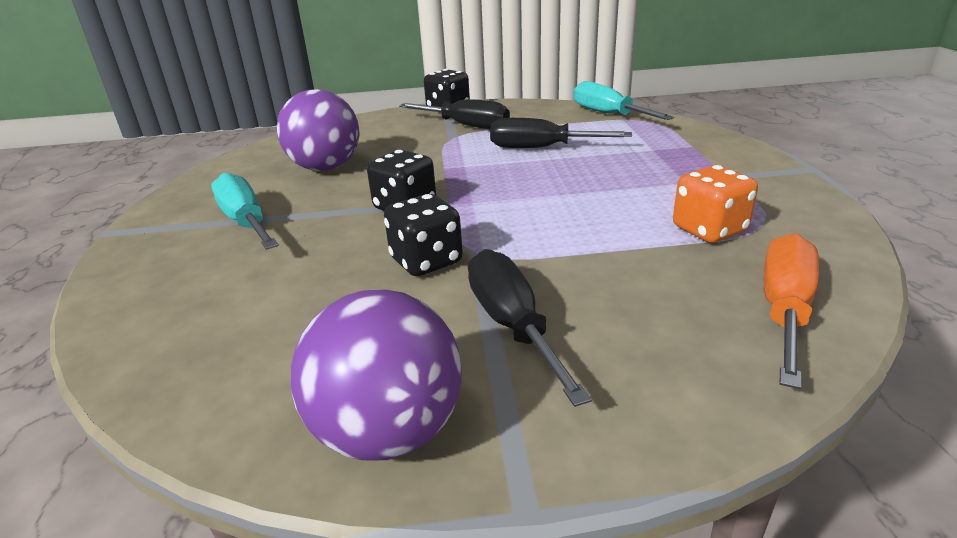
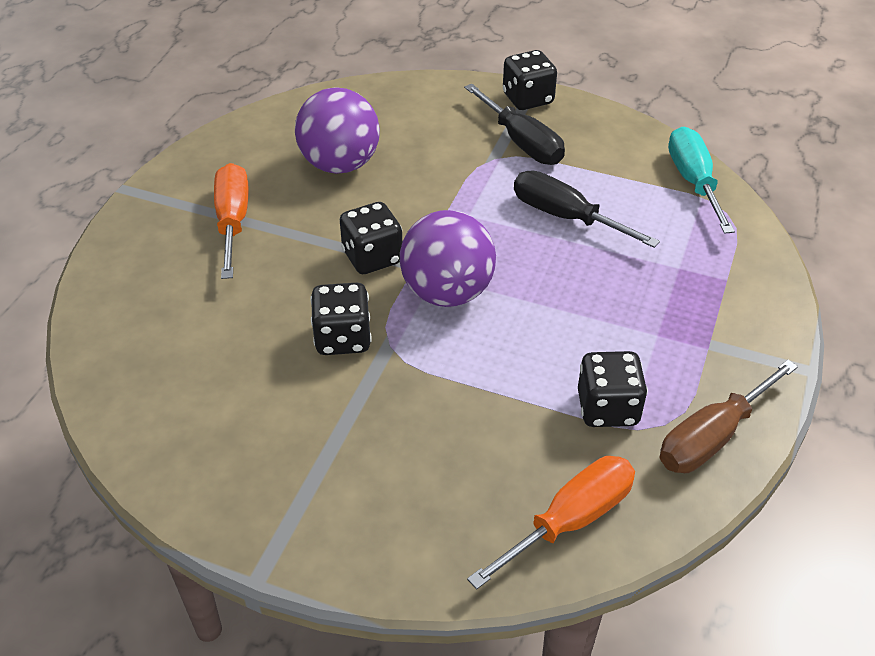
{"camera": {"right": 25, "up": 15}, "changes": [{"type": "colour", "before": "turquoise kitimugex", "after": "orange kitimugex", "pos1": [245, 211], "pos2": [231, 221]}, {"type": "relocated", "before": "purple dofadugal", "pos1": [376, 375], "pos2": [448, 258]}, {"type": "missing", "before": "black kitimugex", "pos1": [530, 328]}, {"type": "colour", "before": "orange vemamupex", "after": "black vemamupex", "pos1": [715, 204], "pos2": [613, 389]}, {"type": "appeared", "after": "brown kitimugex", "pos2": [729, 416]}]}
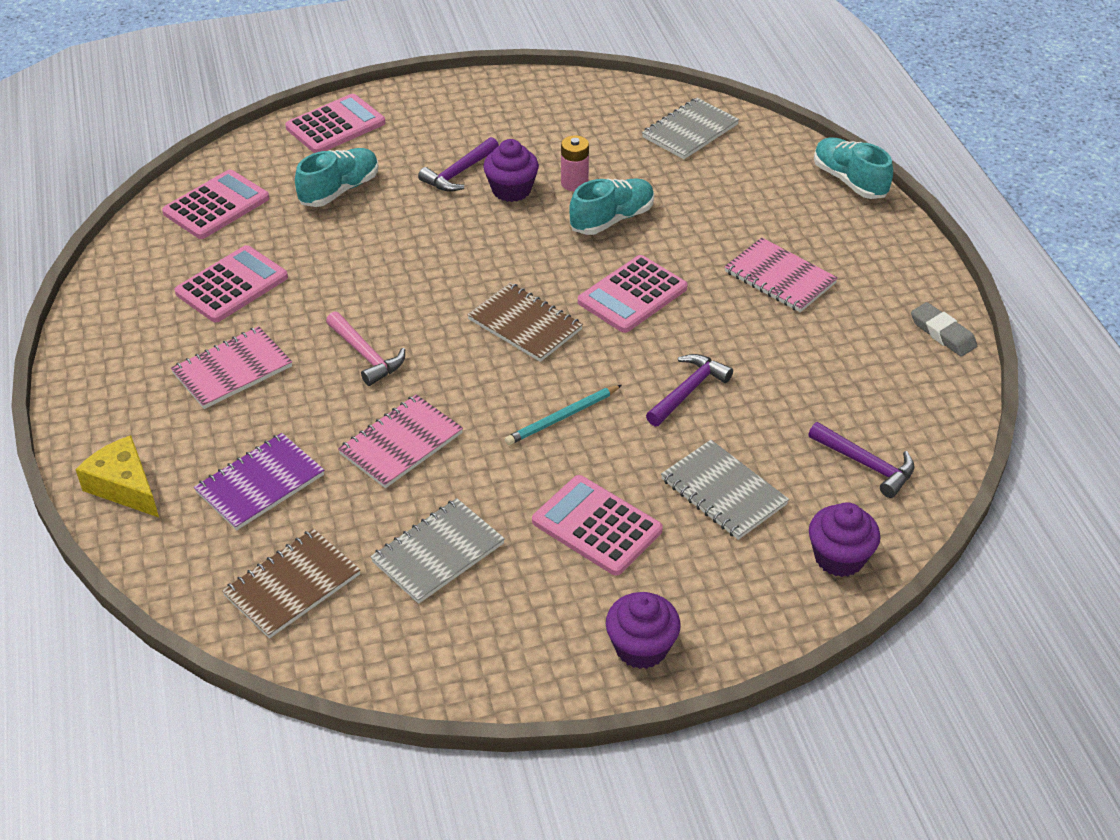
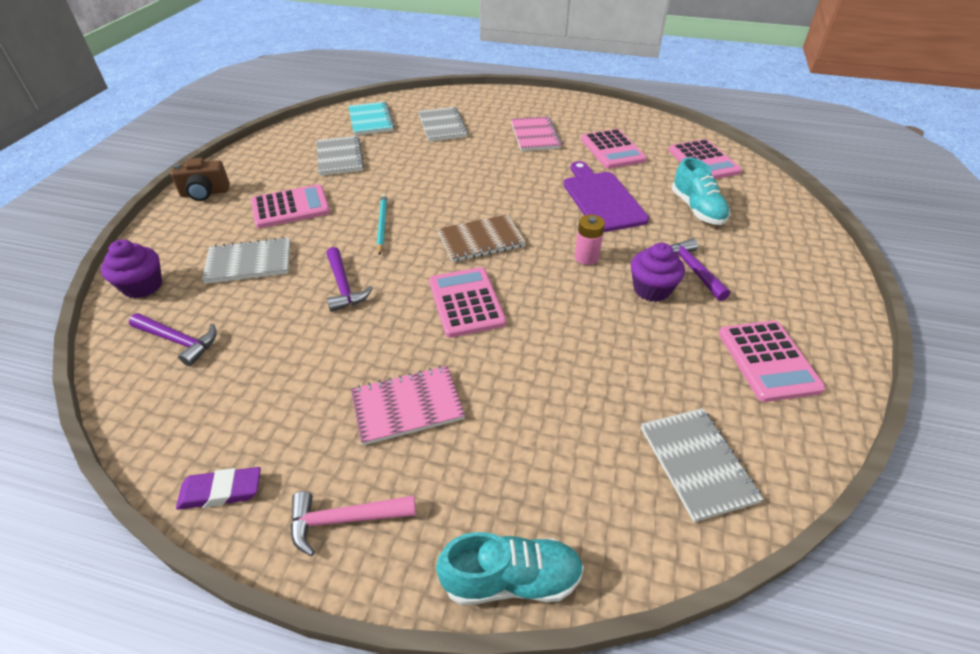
{"camera": {"right": 120, "up": 0}, "changes": [{"type": "missing", "before": "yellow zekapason", "pos1": [117, 476]}, {"type": "colour", "before": "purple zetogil", "after": "grey zetogil", "pos1": [259, 481], "pos2": [443, 124]}, {"type": "colour", "before": "brown zetogil", "after": "turquoise zetogil", "pos1": [291, 584], "pos2": [371, 118]}, {"type": "relocated", "before": "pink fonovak", "pos1": [335, 123], "pos2": [772, 361]}, {"type": "relocated", "before": "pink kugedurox", "pos1": [365, 348], "pos2": [353, 523]}, {"type": "missing", "before": "pink zetogil", "pos1": [400, 441]}, {"type": "relocated", "before": "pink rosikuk", "pos1": [575, 163], "pos2": [590, 239]}, {"type": "missing", "before": "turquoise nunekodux", "pos1": [611, 206]}, {"type": "exchanged", "before": "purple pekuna", "after": "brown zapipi", "pos1": [643, 630], "pos2": [200, 179]}, {"type": "spun", "before": "purple kugedurox", "pos1": [861, 460], "pos2": [173, 339], "turn": -135}, {"type": "colour", "before": "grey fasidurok", "after": "purple fasidurok", "pos1": [944, 329], "pos2": [218, 488]}, {"type": "appeared", "after": "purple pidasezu", "pos2": [606, 196]}]}
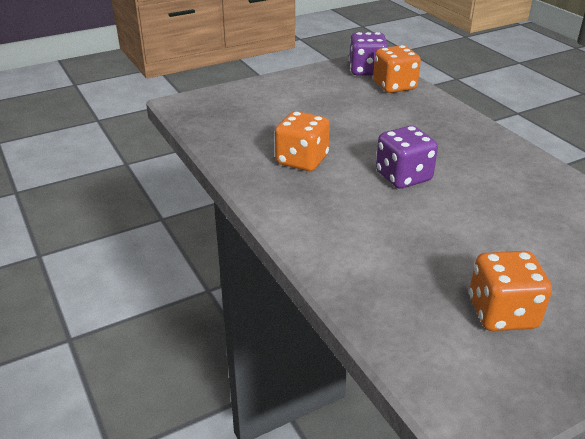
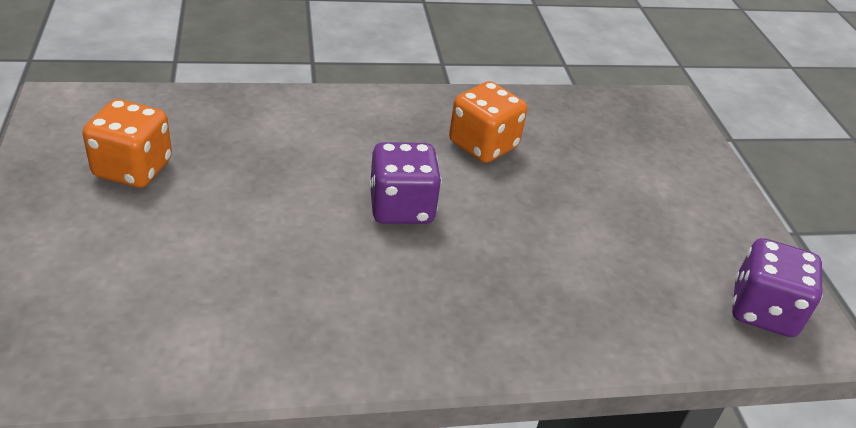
{"camera": {"right": 105, "up": 5}, "changes": [{"type": "missing", "before": "orange vemamupex", "pos1": [397, 69]}]}
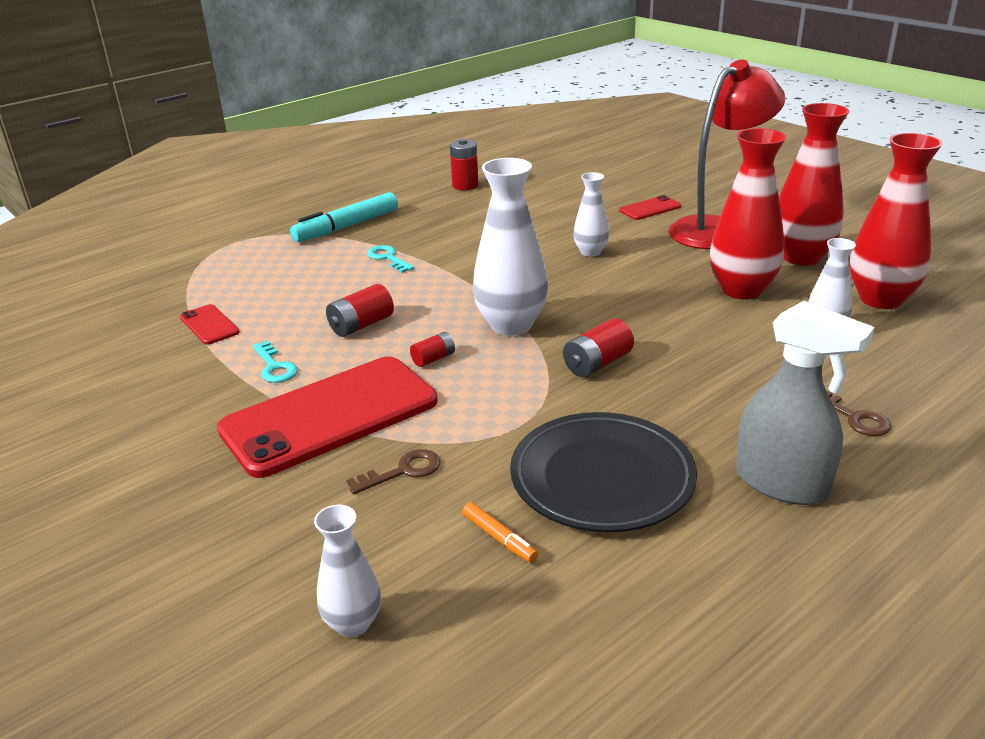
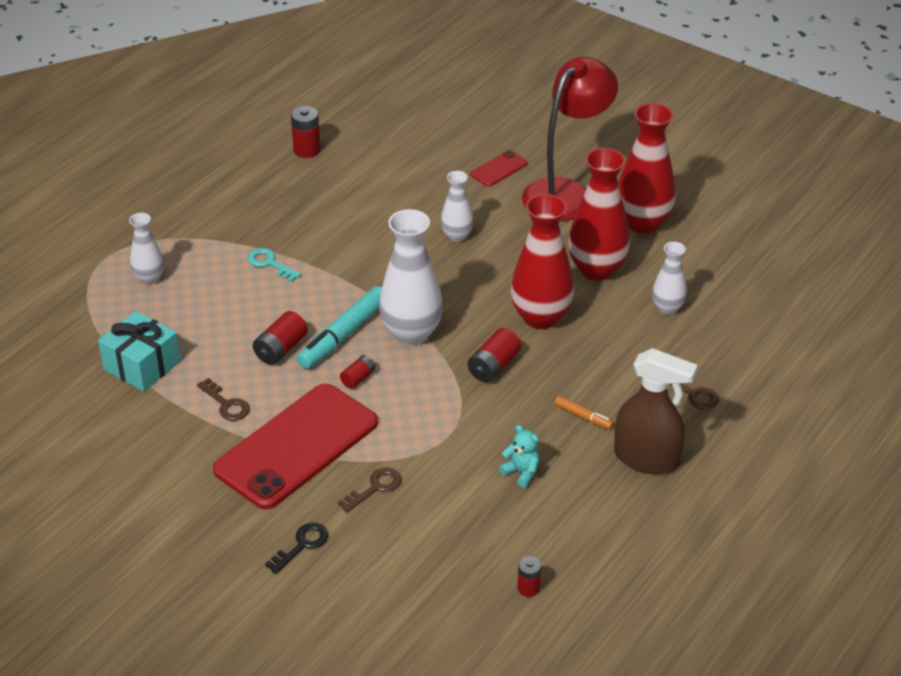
{"camera": {"right": -15, "up": 10}, "changes": [{"type": "exchanged", "before": "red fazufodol", "after": "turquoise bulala", "pos1": [210, 324], "pos2": [139, 351]}, {"type": "colour", "before": "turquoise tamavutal", "after": "brown tamavutal", "pos1": [275, 362], "pos2": [223, 399]}, {"type": "relocated", "before": "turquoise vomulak", "pos1": [344, 217], "pos2": [339, 327]}, {"type": "relocated", "before": "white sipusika", "pos1": [347, 571], "pos2": [146, 249]}, {"type": "relocated", "before": "orange vomulak", "pos1": [500, 532], "pos2": [584, 412]}, {"type": "exchanged", "before": "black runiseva", "after": "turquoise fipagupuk", "pos1": [603, 472], "pos2": [519, 456]}, {"type": "colour", "before": "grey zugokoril", "after": "brown zugokoril", "pos1": [805, 403], "pos2": [656, 411]}, {"type": "relocated", "before": "red sipusika", "pos1": [896, 221], "pos2": [542, 261]}, {"type": "appeared", "after": "black tamavutal", "pos2": [296, 548]}, {"type": "appeared", "after": "red rosikuk", "pos2": [529, 576]}]}
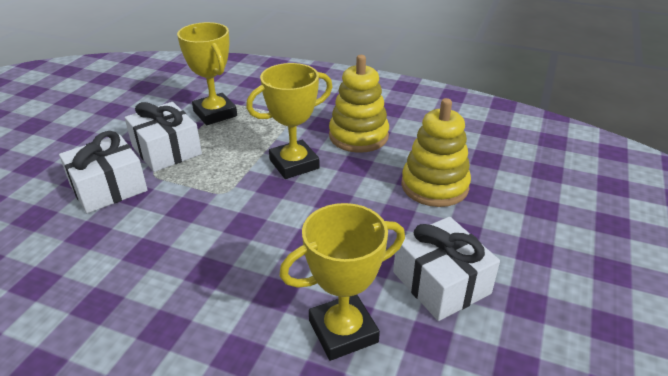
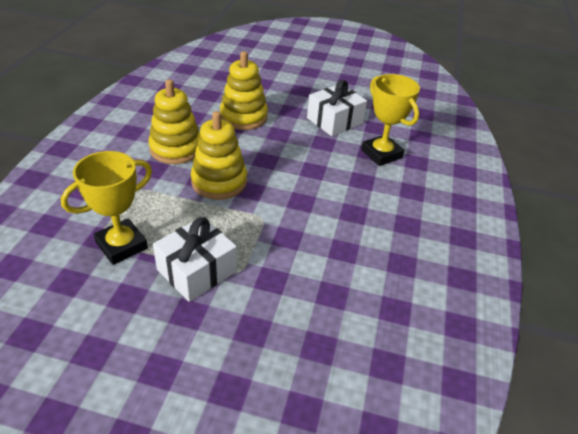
{"camera": {"right": -100, "up": 5}, "changes": [{"type": "missing", "before": "white bulala", "pos1": [103, 172]}, {"type": "exchanged", "before": "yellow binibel", "after": "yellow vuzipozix", "pos1": [289, 121], "pos2": [219, 155]}]}
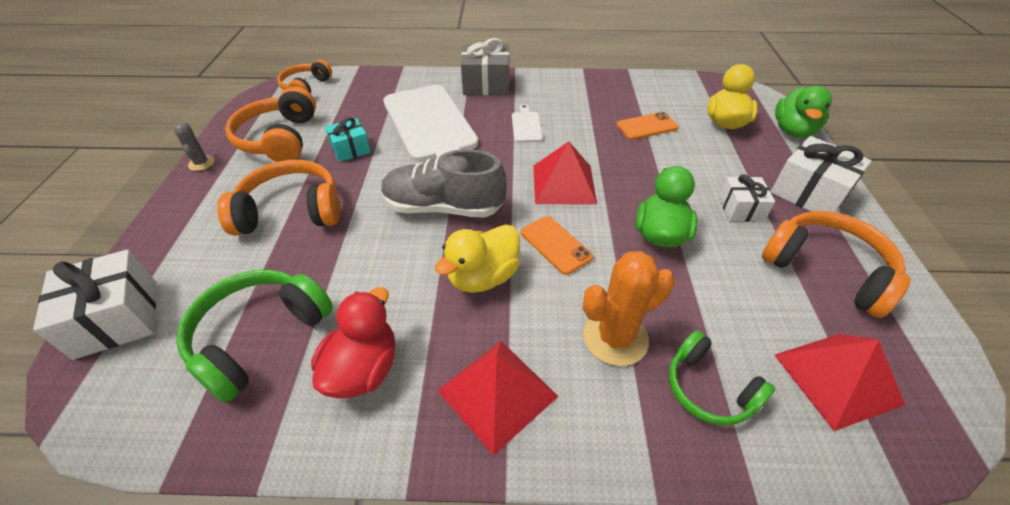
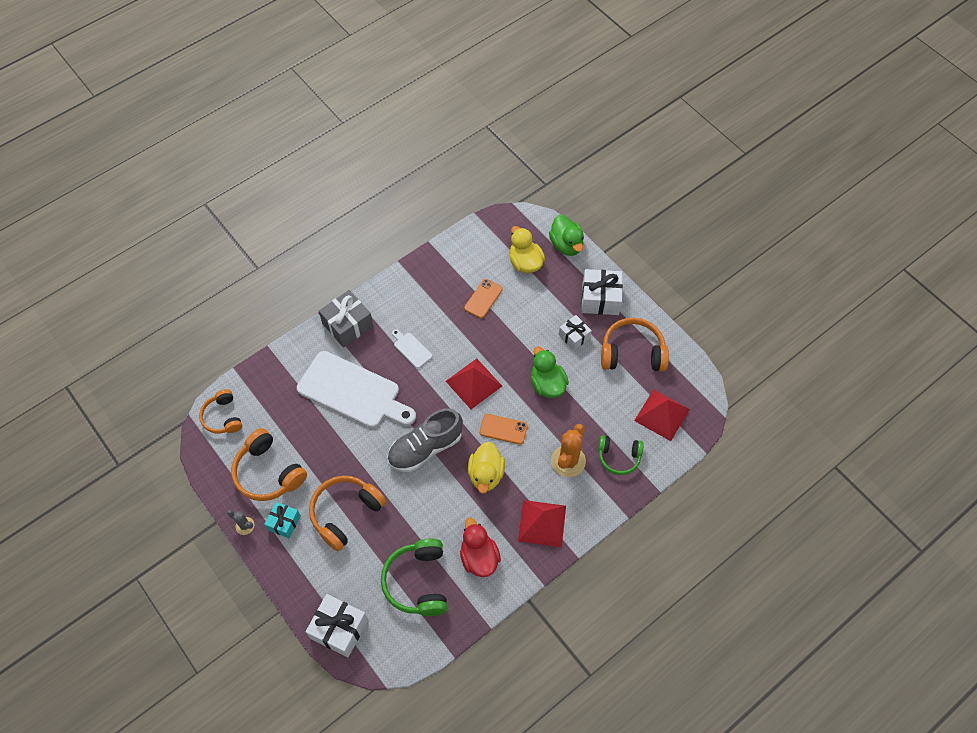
{"camera": {"right": -40, "up": 15}, "changes": [{"type": "relocated", "before": "turquoise bulala", "pos1": [348, 139], "pos2": [282, 520]}]}
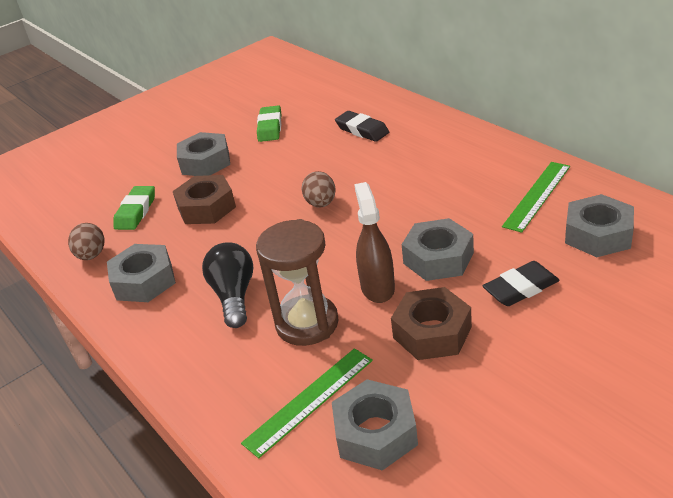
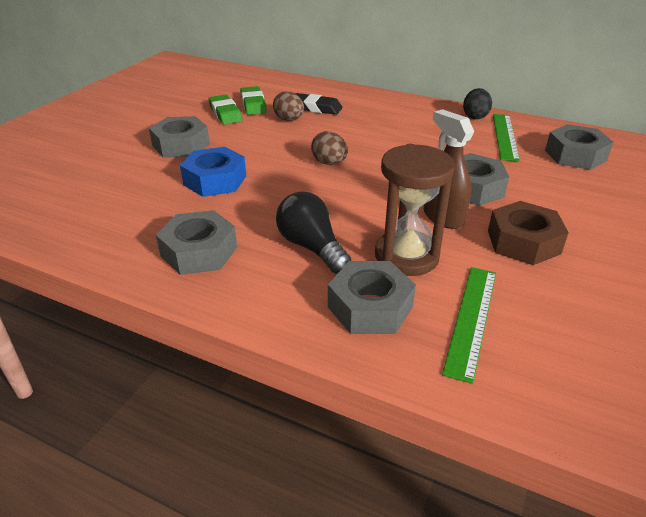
{"camera": {"right": -30, "up": 0}, "changes": [{"type": "relocated", "before": "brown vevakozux", "pos1": [86, 241], "pos2": [288, 106]}, {"type": "relocated", "before": "green fasidurok", "pos1": [134, 208], "pos2": [253, 100]}, {"type": "colour", "before": "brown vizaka", "after": "blue vizaka", "pos1": [204, 199], "pos2": [213, 172]}, {"type": "relocated", "before": "grey vizaka", "pos1": [375, 425], "pos2": [372, 297]}, {"type": "missing", "before": "black fasidurok", "pos1": [521, 283]}, {"type": "appeared", "after": "black vevakozux", "pos2": [477, 103]}]}
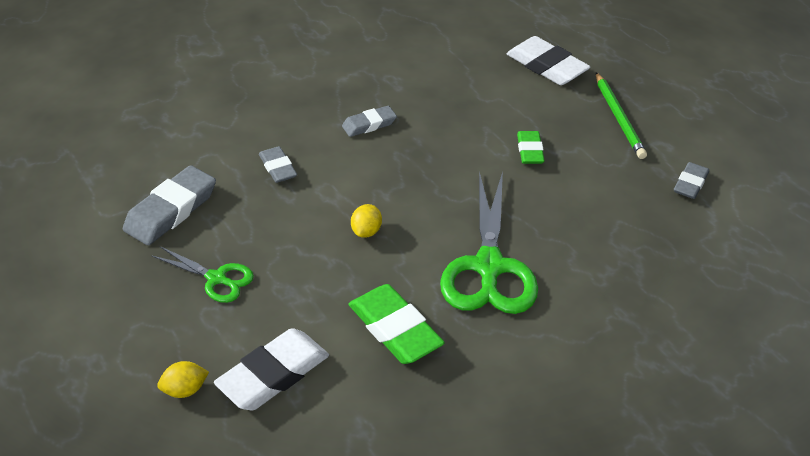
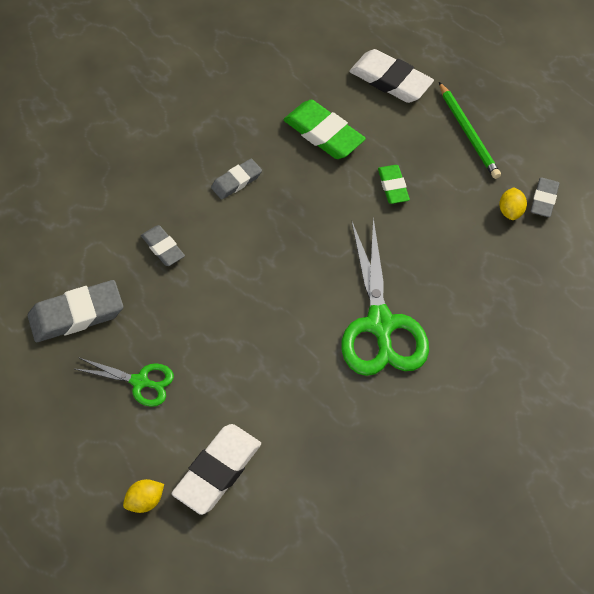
{"camera": {"right": -10, "up": 15}, "changes": [{"type": "spun", "before": "grey fasidurok", "pos1": [169, 205], "pos2": [75, 311], "turn": 45}, {"type": "relocated", "before": "green fasidurok", "pos1": [396, 324], "pos2": [324, 129]}, {"type": "relocated", "before": "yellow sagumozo", "pos1": [366, 221], "pos2": [513, 203]}]}
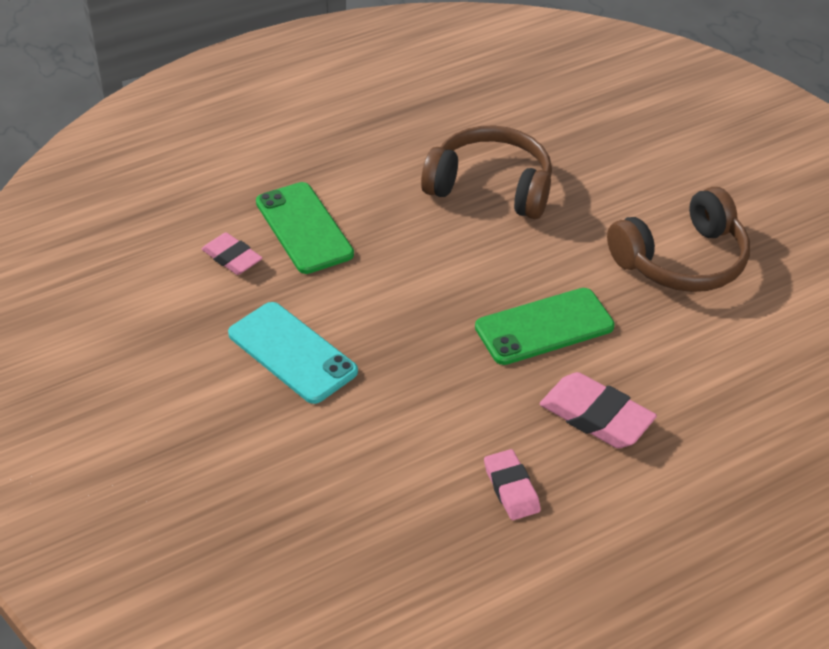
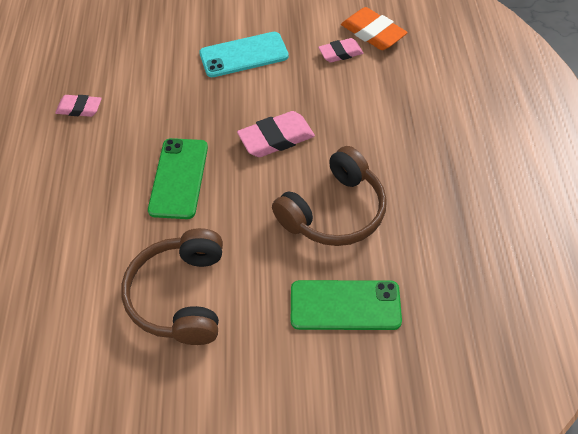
{"camera": {"right": 120, "up": 10}, "changes": [{"type": "relocated", "before": "green fazufodol", "pos1": [305, 228], "pos2": [346, 305]}, {"type": "relocated", "before": "pink fasidurok", "pos1": [598, 410], "pos2": [276, 134]}, {"type": "appeared", "after": "orange fasidurok", "pos2": [374, 28]}]}
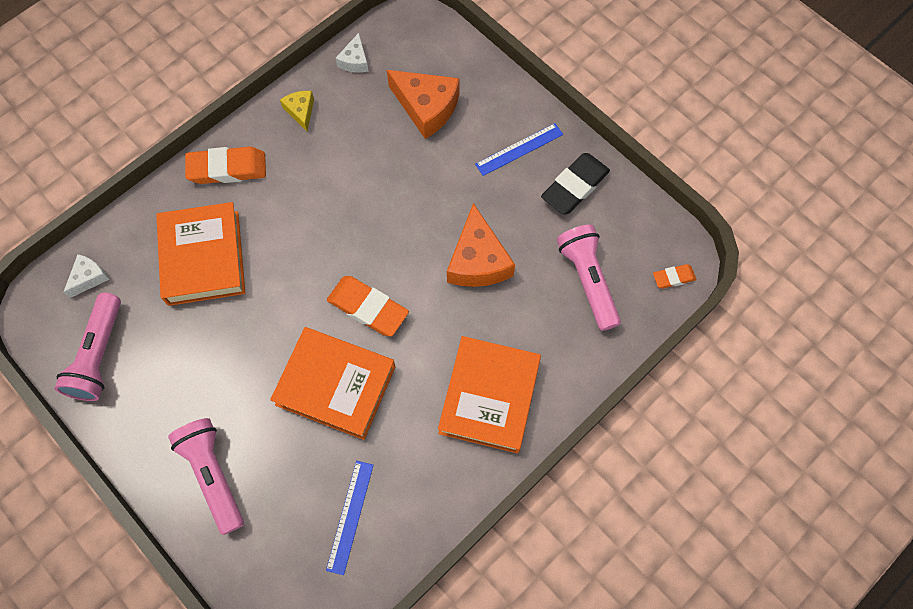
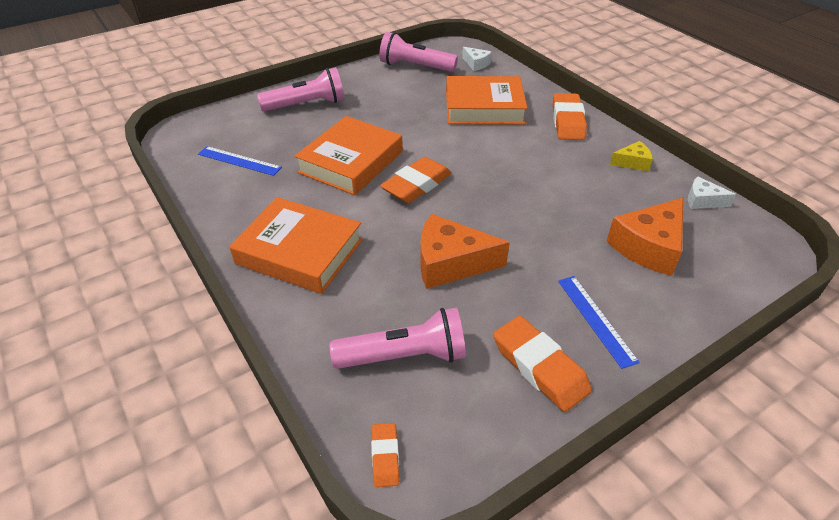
{"camera": {"right": 100, "up": -25}, "changes": [{"type": "colour", "before": "black fasidurok", "after": "orange fasidurok", "pos1": [575, 184], "pos2": [542, 364]}]}
